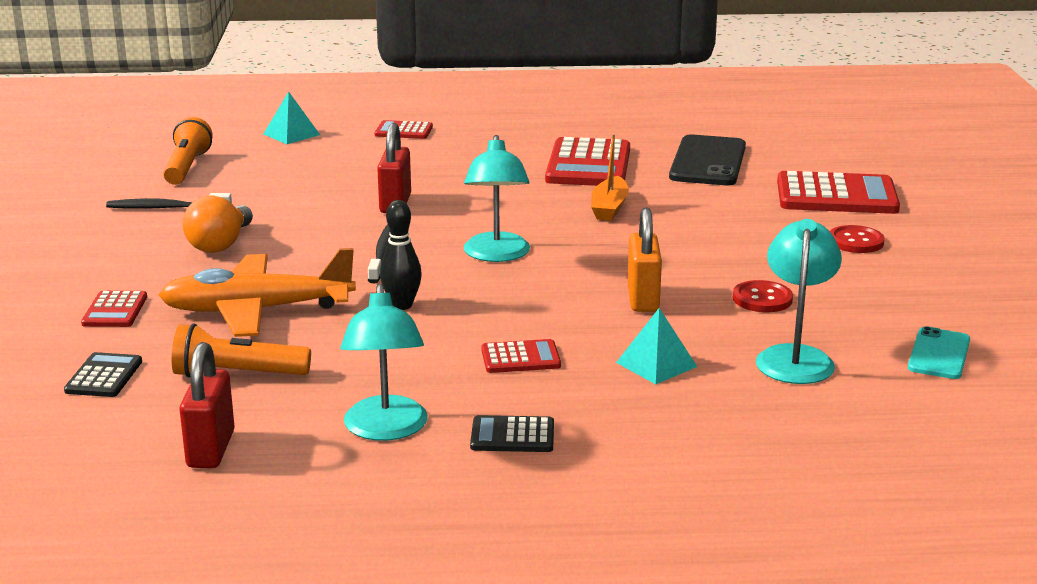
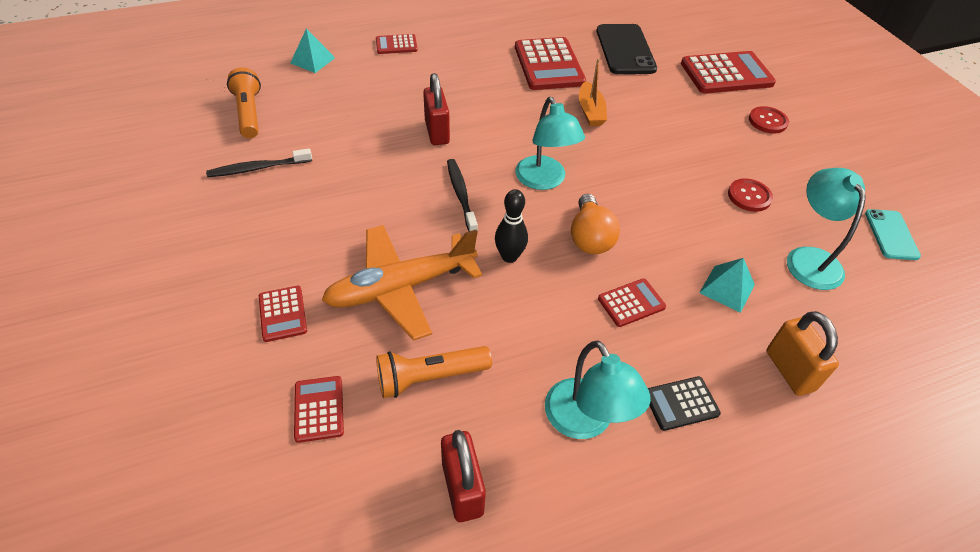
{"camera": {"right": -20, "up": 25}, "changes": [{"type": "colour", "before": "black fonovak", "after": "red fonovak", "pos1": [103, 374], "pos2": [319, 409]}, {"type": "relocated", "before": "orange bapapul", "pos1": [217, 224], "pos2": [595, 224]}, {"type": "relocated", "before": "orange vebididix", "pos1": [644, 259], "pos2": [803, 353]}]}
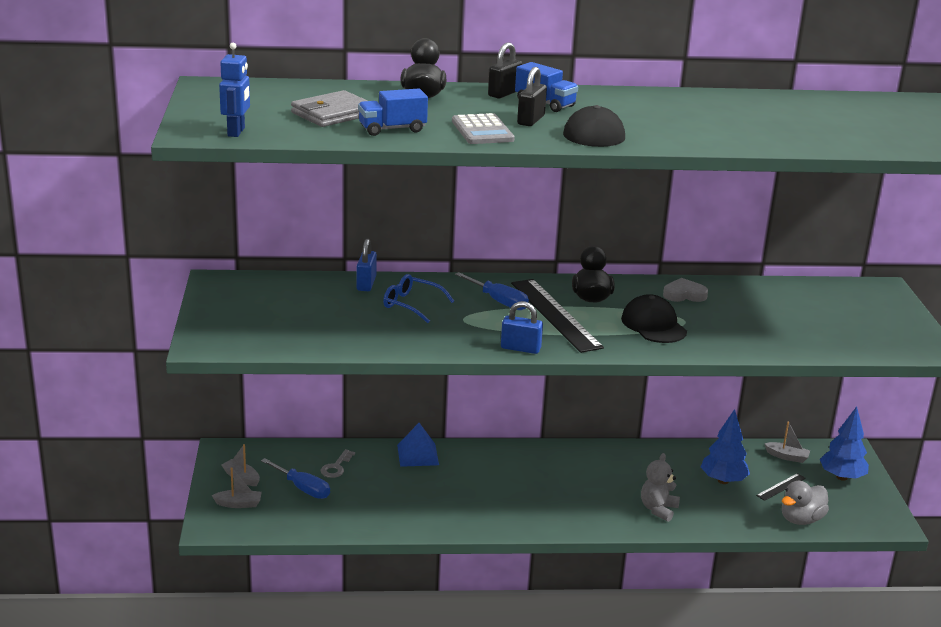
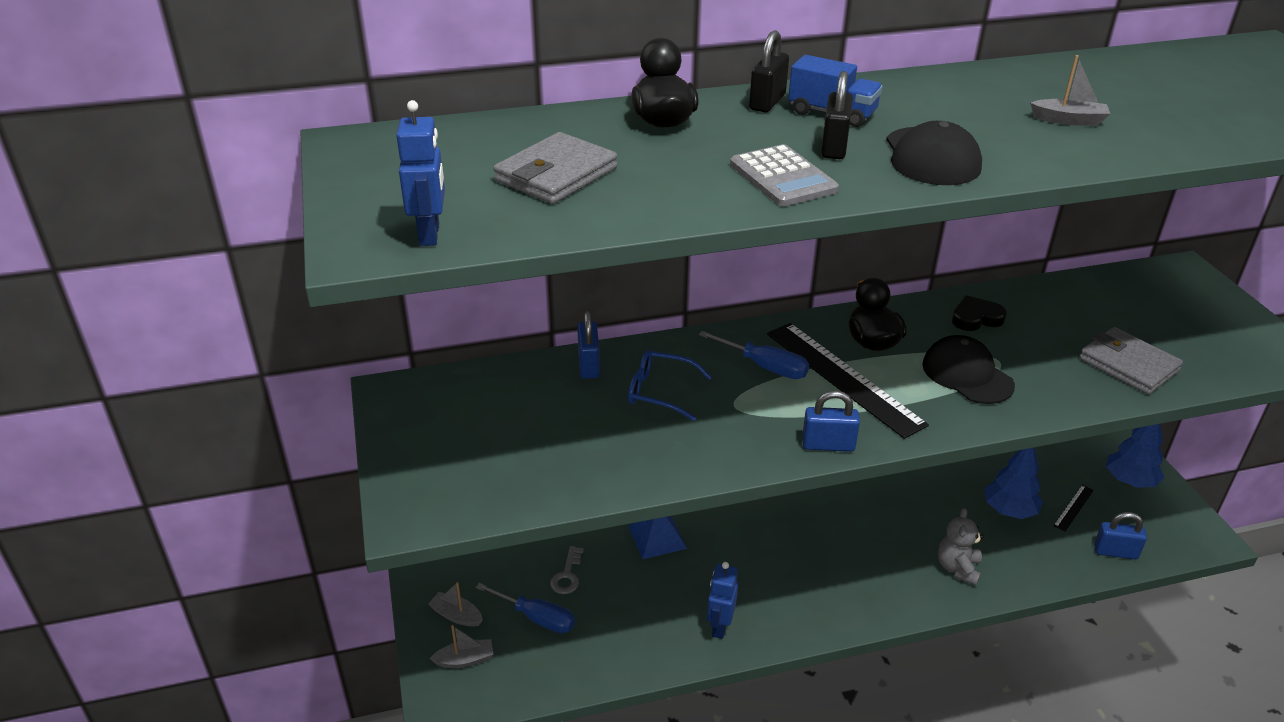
{"camera": {"right": -10, "up": 10}, "changes": [{"type": "missing", "before": "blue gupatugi", "pos1": [393, 112]}, {"type": "colour", "before": "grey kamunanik", "after": "black kamunanik", "pos1": [685, 290], "pos2": [979, 313]}, {"type": "relocated", "before": "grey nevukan", "pos1": [787, 442], "pos2": [1070, 90]}, {"type": "exchanged", "before": "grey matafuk", "after": "blue vebididix", "pos1": [805, 503], "pos2": [1120, 535]}, {"type": "appeared", "after": "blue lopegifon", "pos2": [722, 600]}, {"type": "appeared", "after": "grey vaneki", "pos2": [1131, 361]}]}
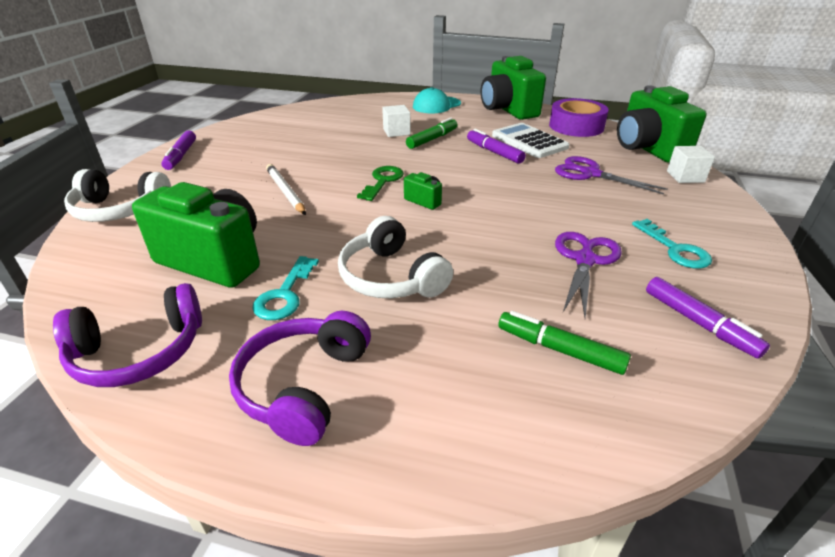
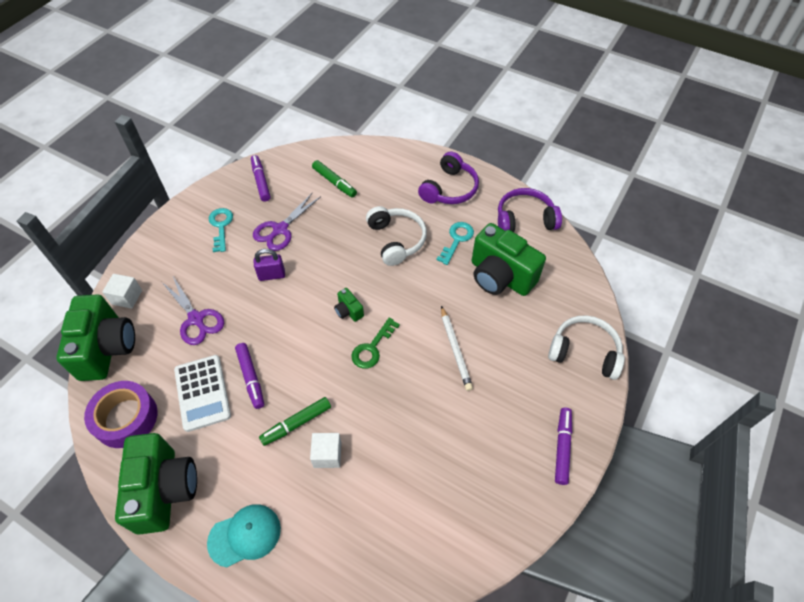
{"camera": {"right": -165, "up": 20}, "changes": [{"type": "appeared", "after": "purple vebididix", "pos2": [269, 265]}]}
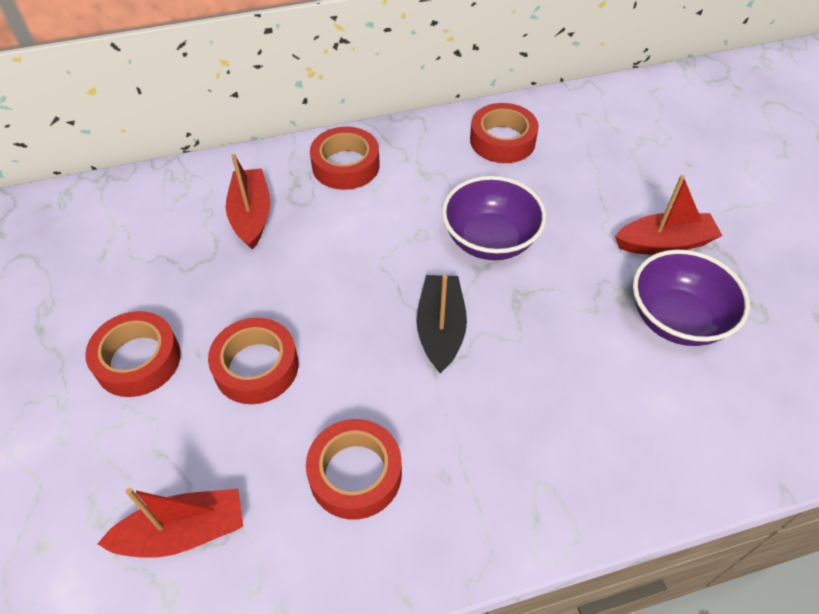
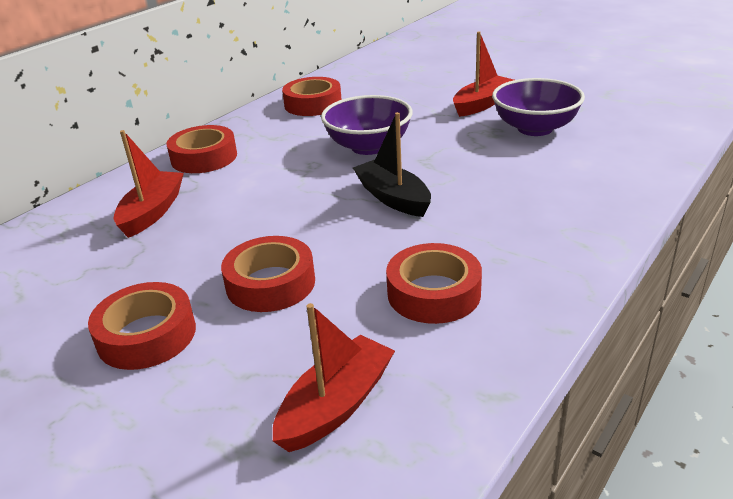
{"camera": {"right": -35, "up": -20}, "changes": [{"type": "spun", "before": "red nevukan", "pos1": [248, 202], "pos2": [149, 184], "turn": 60}]}
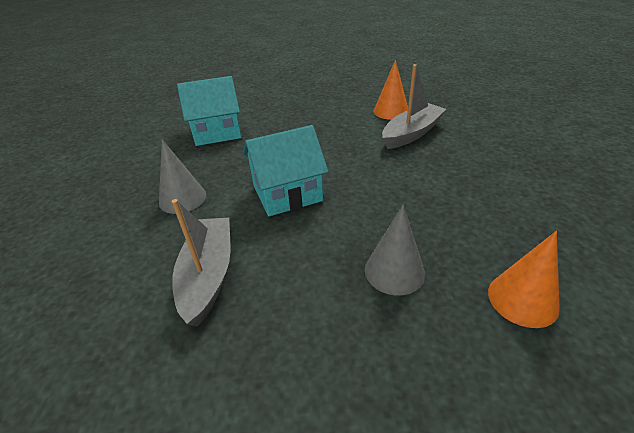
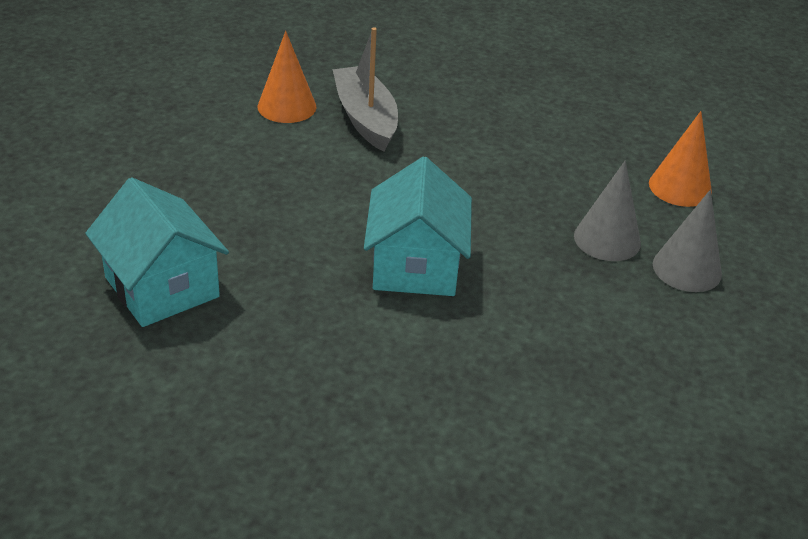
{"camera": {"right": -70, "up": 0}, "changes": [{"type": "relocated", "before": "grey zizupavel", "pos1": [182, 176], "pos2": [687, 241]}, {"type": "missing", "before": "grey nevukan", "pos1": [201, 263]}, {"type": "spun", "before": "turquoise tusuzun", "pos1": [209, 111], "pos2": [157, 252], "turn": -45}]}
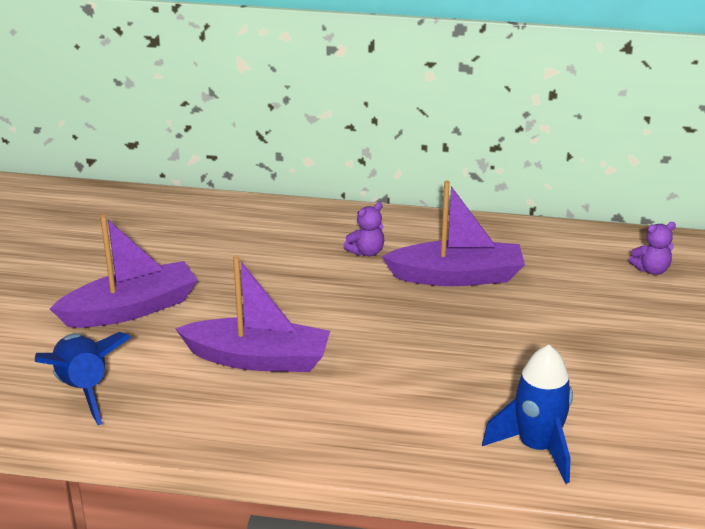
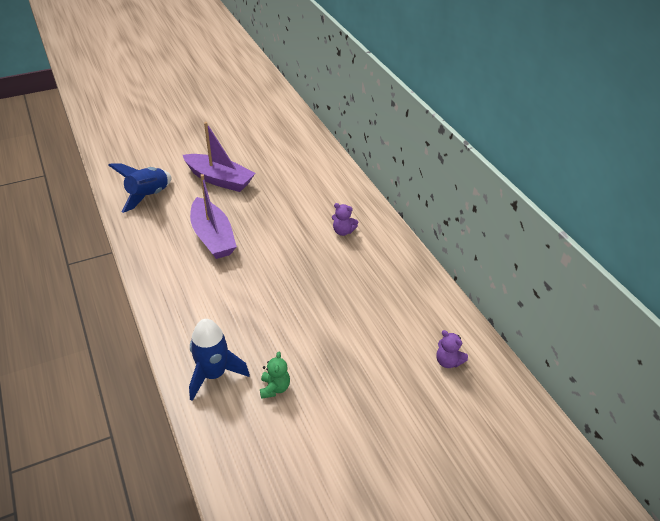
{"camera": {"right": 55, "up": 10}, "changes": [{"type": "missing", "before": "purple nevukan", "pos1": [453, 233]}, {"type": "appeared", "after": "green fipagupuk", "pos2": [275, 375]}]}
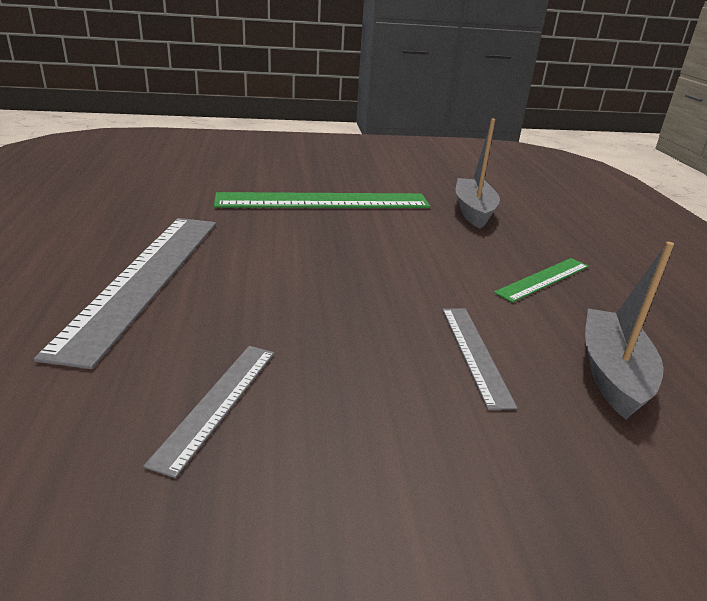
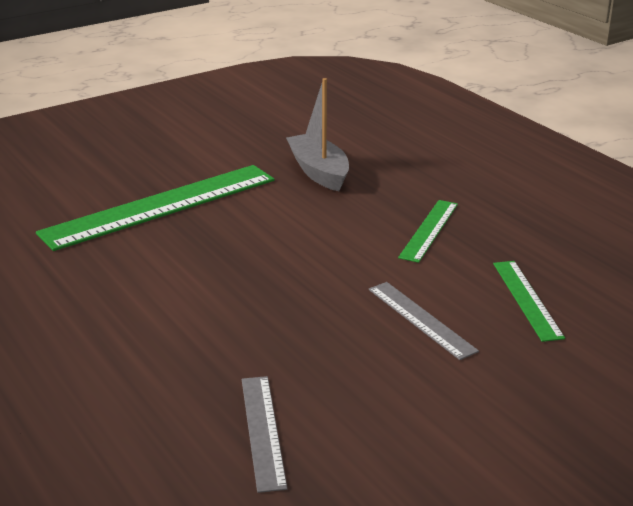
{"camera": {"right": -25, "up": 0}, "changes": [{"type": "missing", "before": "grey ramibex", "pos1": [125, 293]}, {"type": "exchanged", "before": "grey nevukan", "after": "green ramibex", "pos1": [629, 330], "pos2": [529, 301]}]}
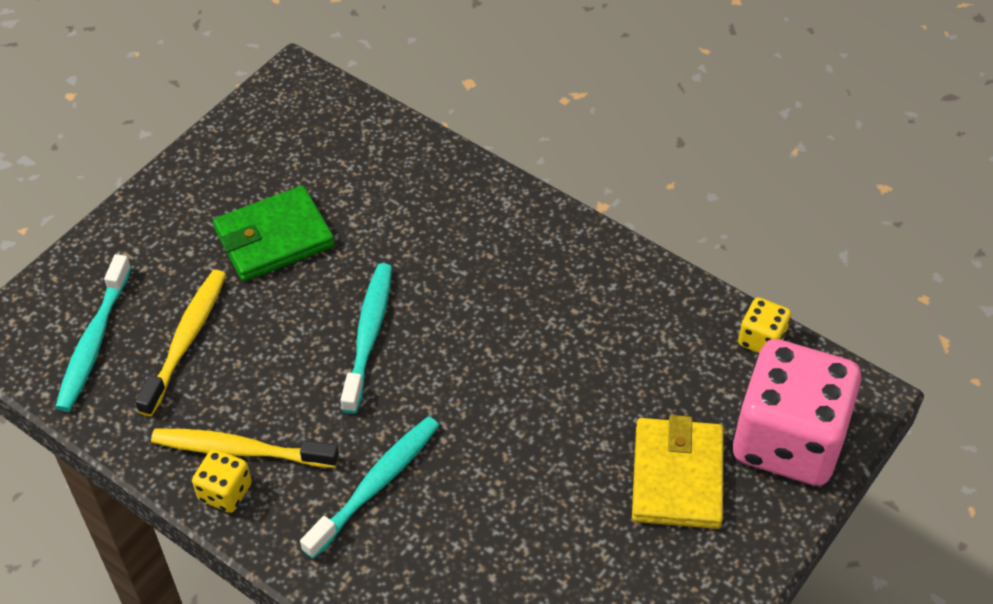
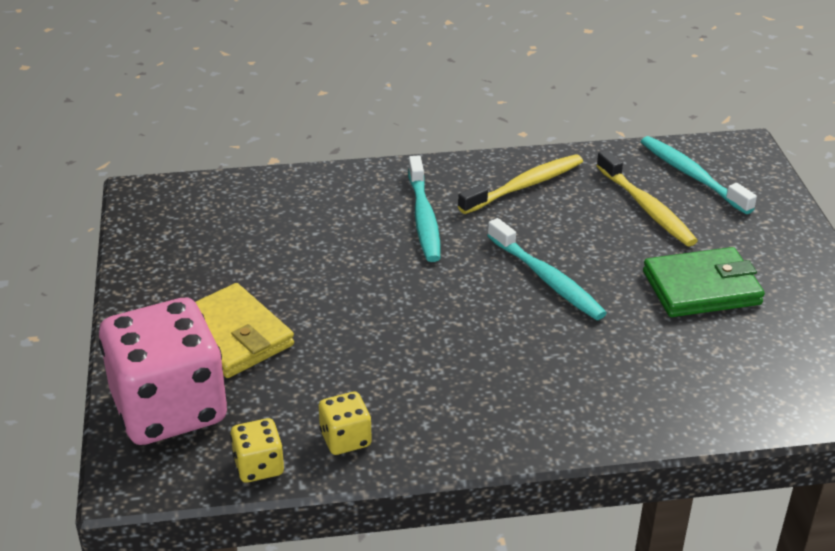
{"camera": {"right": 135, "up": -15}, "changes": [{"type": "relocated", "before": "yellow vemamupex", "pos1": [222, 481], "pos2": [345, 423]}, {"type": "spun", "before": "green vaneki", "pos1": [274, 233], "pos2": [704, 282], "turn": 60}]}
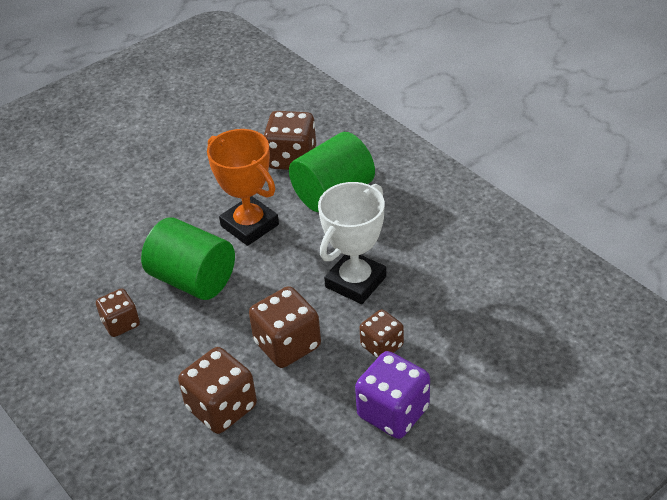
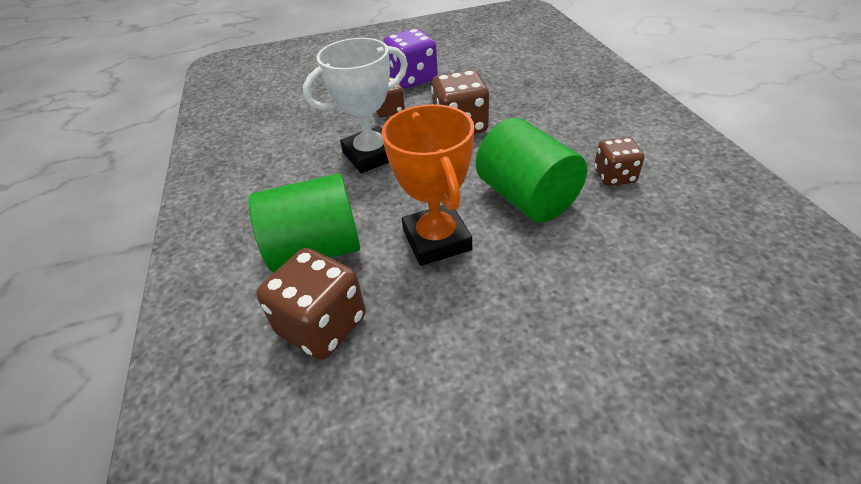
{"camera": {"right": -155, "up": 0}, "changes": [{"type": "missing", "before": "brown vemamupex", "pos1": [217, 390]}]}
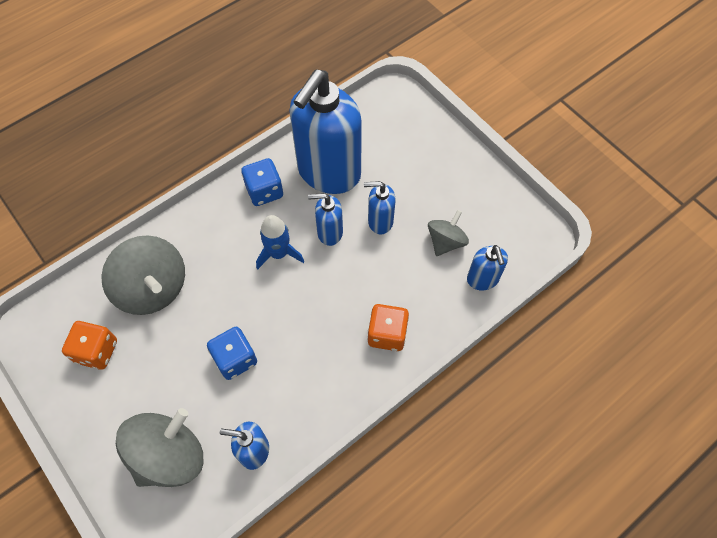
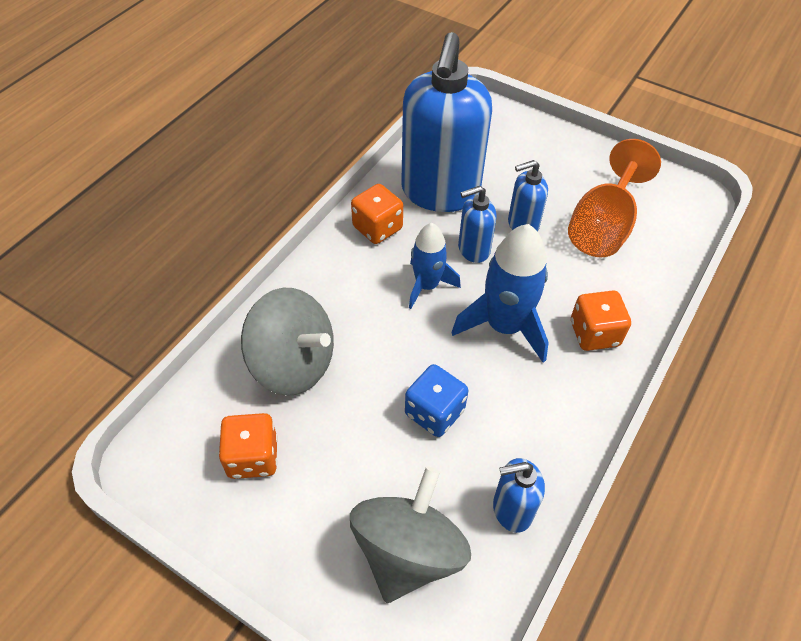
{"camera": {"right": -20, "up": -10}, "changes": [{"type": "colour", "before": "blue vemamupex", "after": "orange vemamupex", "pos1": [262, 182], "pos2": [377, 214]}, {"type": "exchanged", "before": "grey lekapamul", "after": "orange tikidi", "pos1": [448, 233], "pos2": [614, 198]}, {"type": "missing", "before": "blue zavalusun", "pos1": [487, 268]}, {"type": "appeared", "after": "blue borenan", "pos2": [500, 293]}]}
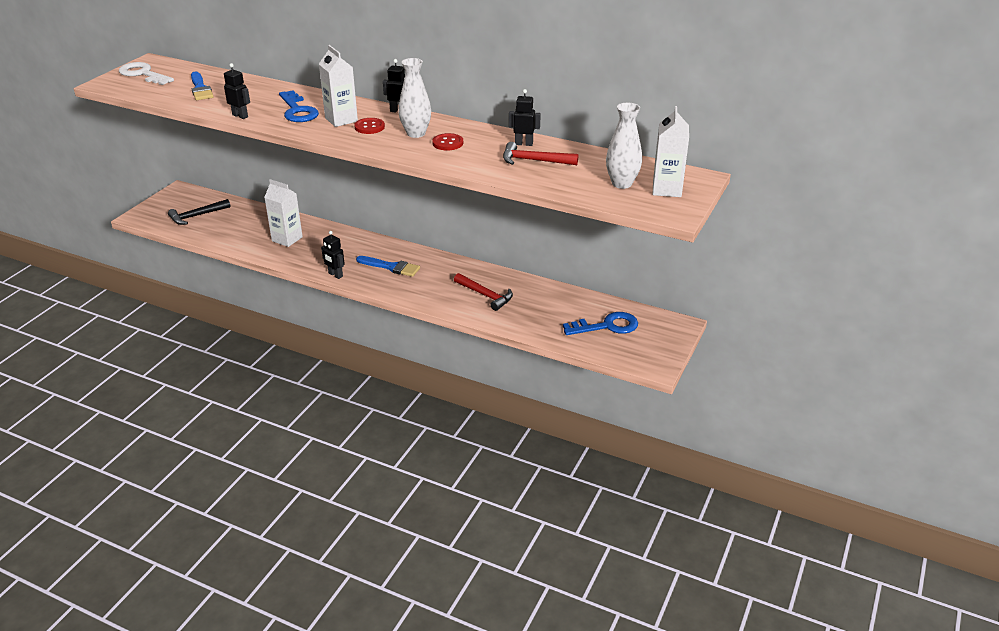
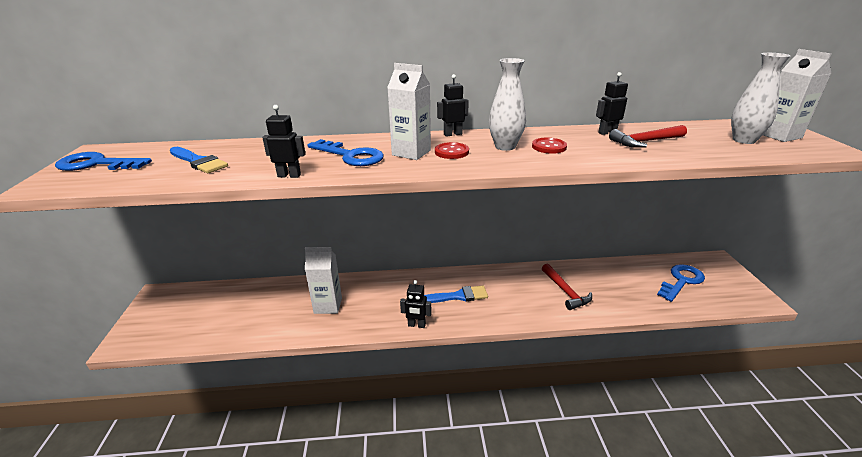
{"camera": {"right": -30, "up": -5}, "changes": [{"type": "colour", "before": "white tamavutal", "after": "blue tamavutal", "pos1": [146, 73], "pos2": [103, 161]}, {"type": "missing", "before": "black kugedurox", "pos1": [199, 212]}, {"type": "spun", "before": "red kugedurox", "pos1": [483, 292], "pos2": [567, 287], "turn": 60}]}
